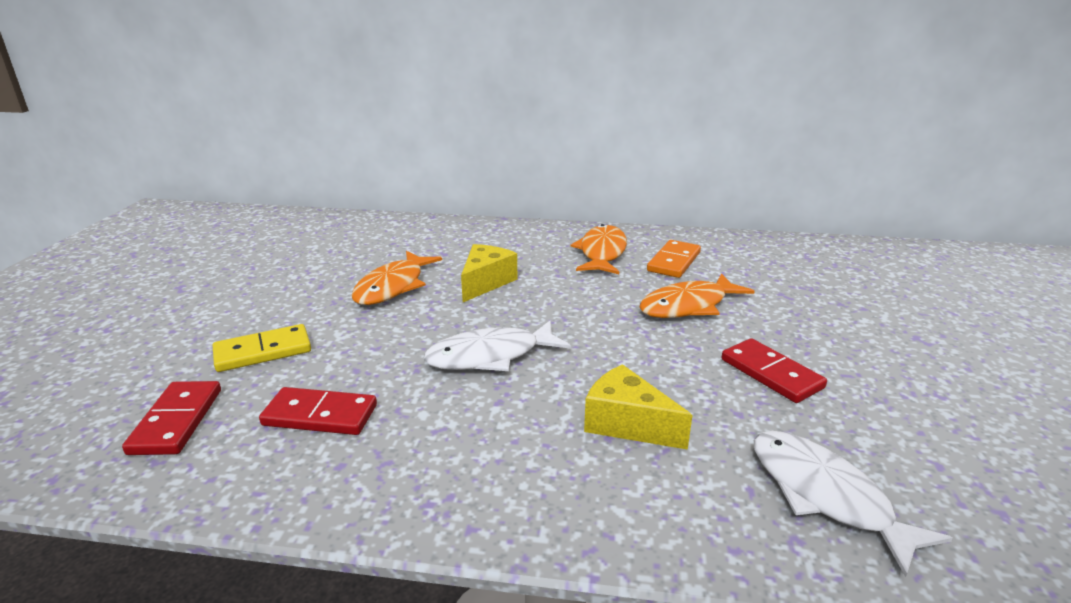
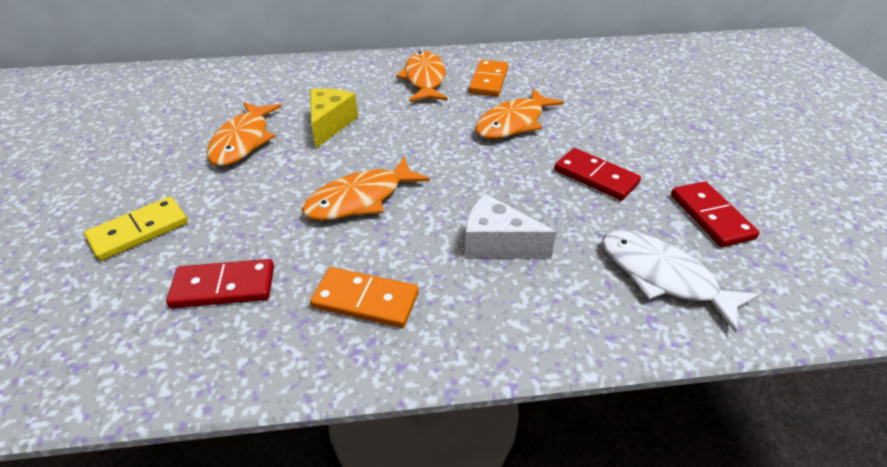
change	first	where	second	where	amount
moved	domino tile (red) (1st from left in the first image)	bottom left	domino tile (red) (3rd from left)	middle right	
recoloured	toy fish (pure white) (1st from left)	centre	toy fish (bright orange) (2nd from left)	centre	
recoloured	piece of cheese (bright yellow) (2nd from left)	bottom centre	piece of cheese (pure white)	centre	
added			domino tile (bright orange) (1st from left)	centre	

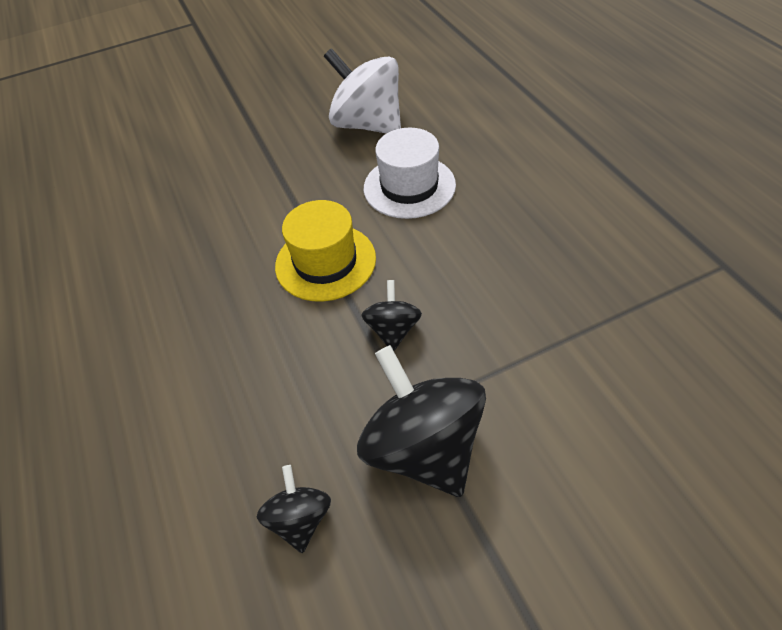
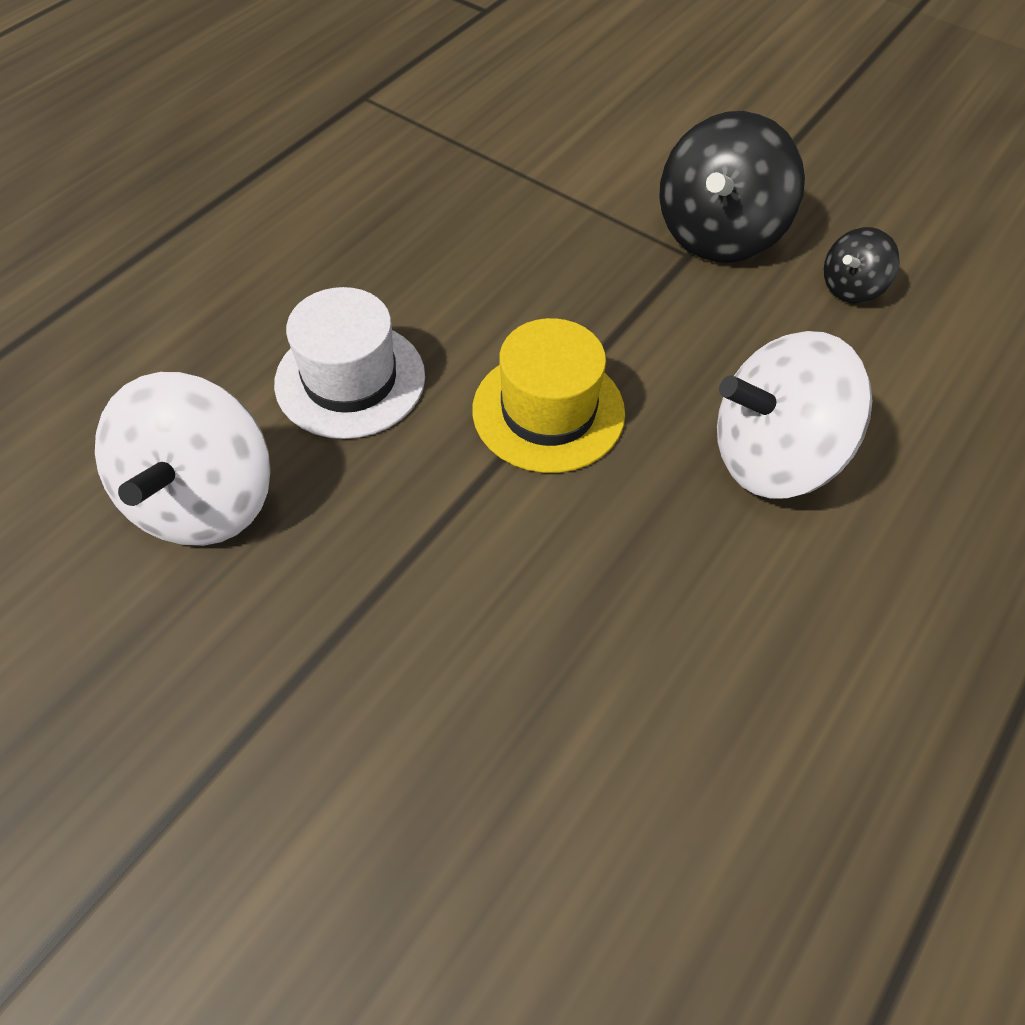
change	first	where	second	where	amount
removed	toy top (jet-black) (2nd from left)	centre			
added			toy top (pure white) (2nd from left)	middle right	

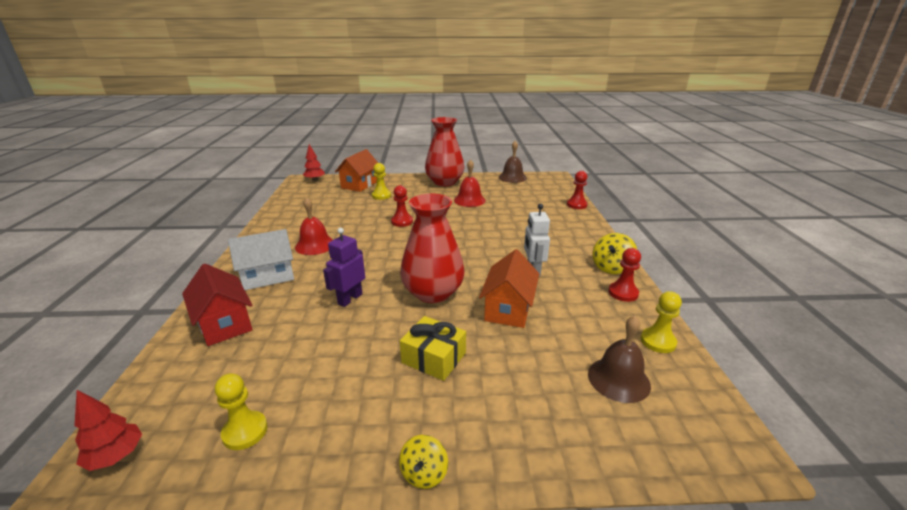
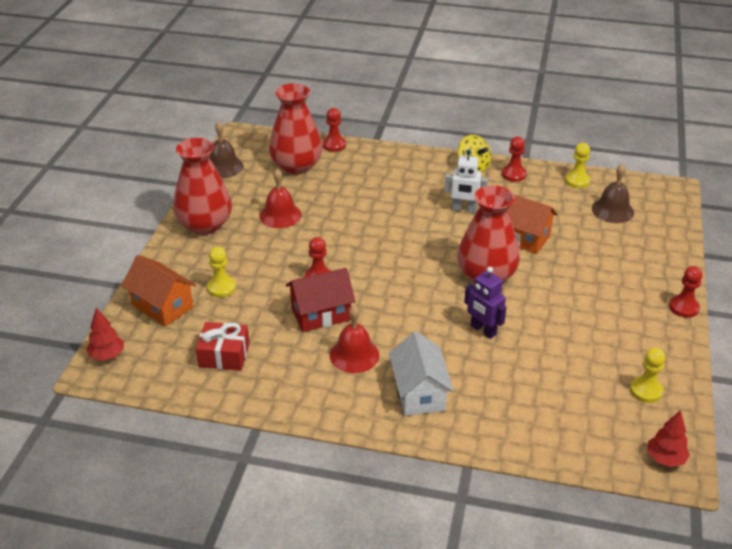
change	first	where	second	where	amount
moved	house (red)	middle left		centre	
replaced	toy top (bright yellow) (1st from left)	bottom centre	chess pawn (red) (4th from left)	middle right	
removed	present (bright yellow)	bottom centre			
added			present (red)	middle left	
added			vase (red) (2nd from left)	top centre	

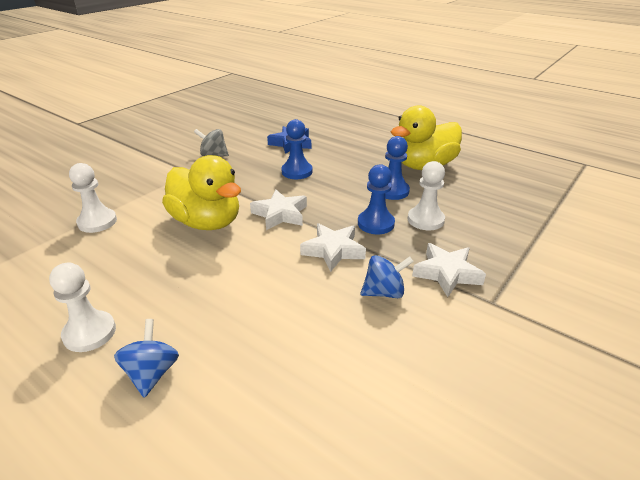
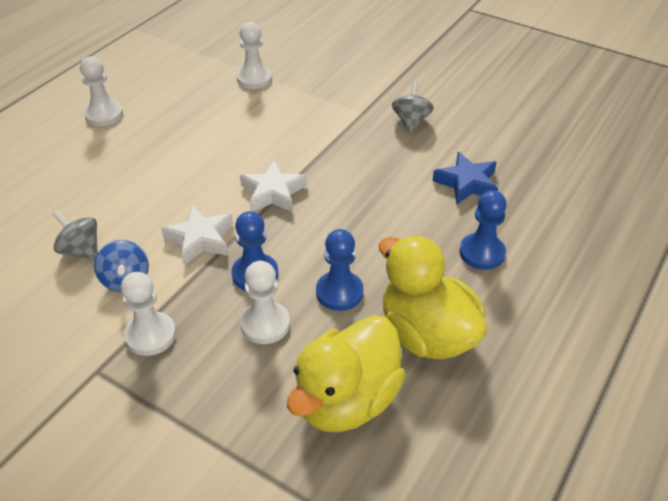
change	first	where	second	where	amount
removed	toy top (cobalt) (1st from left)	bottom left			
moved	rubber duck (bright yellow) (1st from left)	middle left		bottom centre	
moved	chess pawn (cobalt) (1st from left in the first image)	top centre	chess pawn (cobalt) (3rd from left)	middle right	
replaced	star (pure white) (3rd from left)	middle right	chess pawn (pure white) (2nd from left)	middle left	
added			toy top (grey) (1st from left)	middle left	

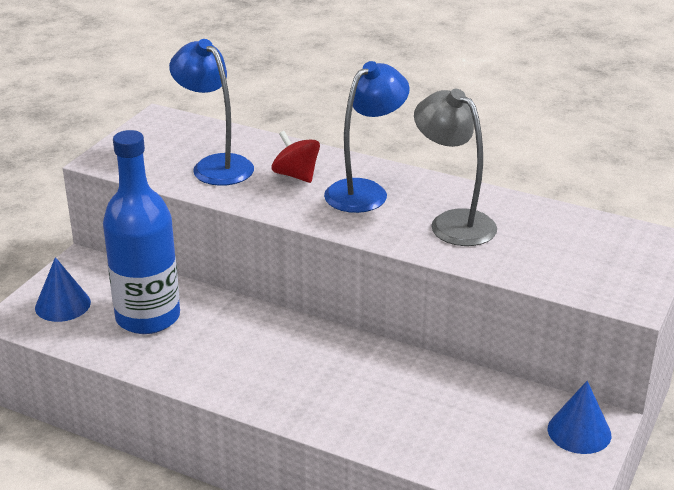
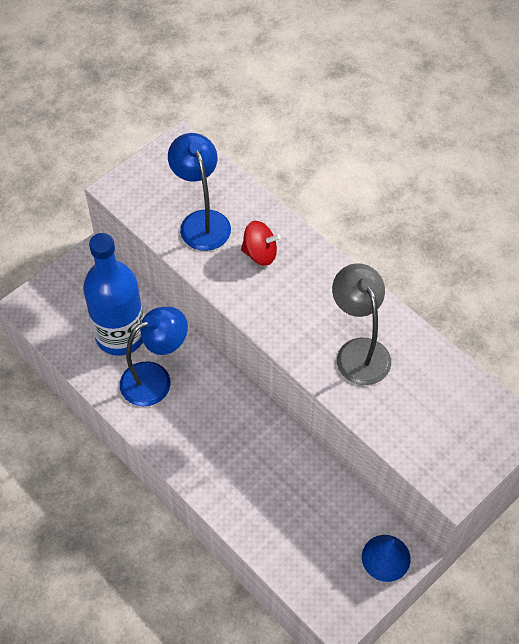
change	first	where	second	where	amount
removed	cone (cobalt) (1st from left)	middle left			
turned	toy top (red)	top centre		centre	120 degrees clockwise
moved	reading lamp (cobalt) (2nd from left in the first image)	top centre	reading lamp (cobalt) (1st from left)	middle left	

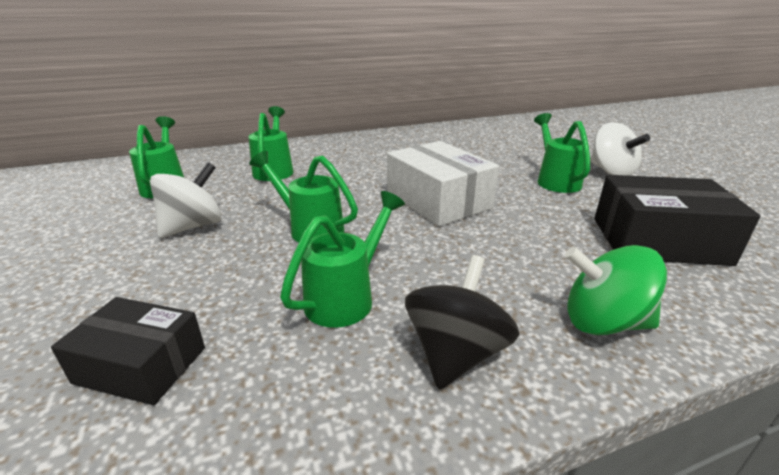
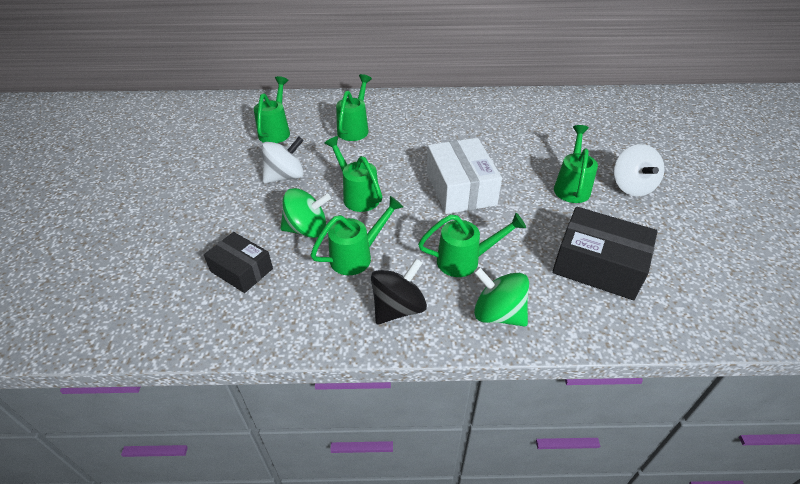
change	first	where	second	where	amount
added			toy top (emerald) (1st from left)	centre	
added			watering can (emerald) (5th from left)	centre	

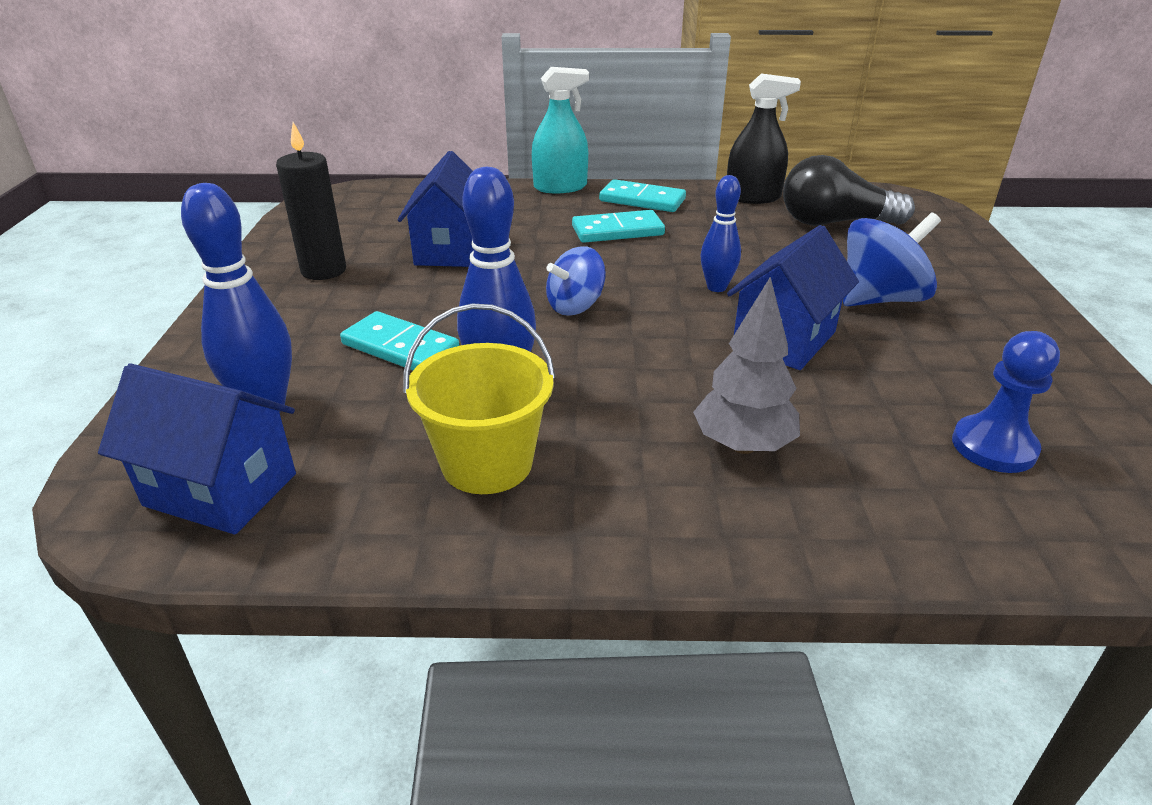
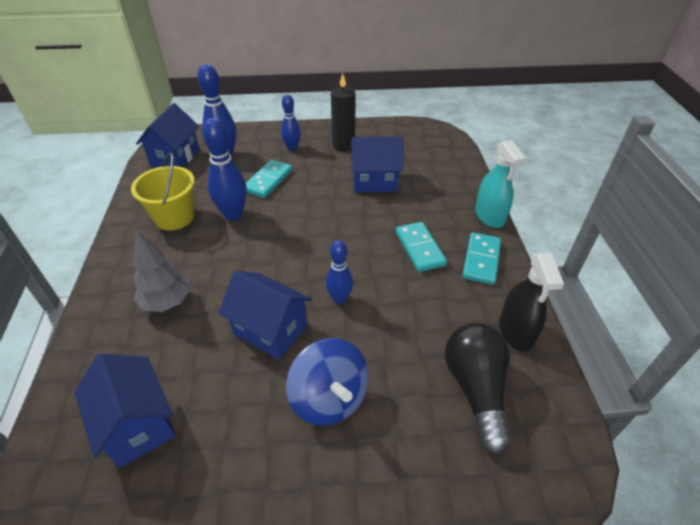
change	first	where	second	where	amount
removed	toy top (cobalt) (1st from left)	centre			
replaced	chess pawn (cobalt)	middle right	house (cobalt) (1st from left)	bottom left	
added			bowling pin (cobalt) (3rd from left)	top centre	

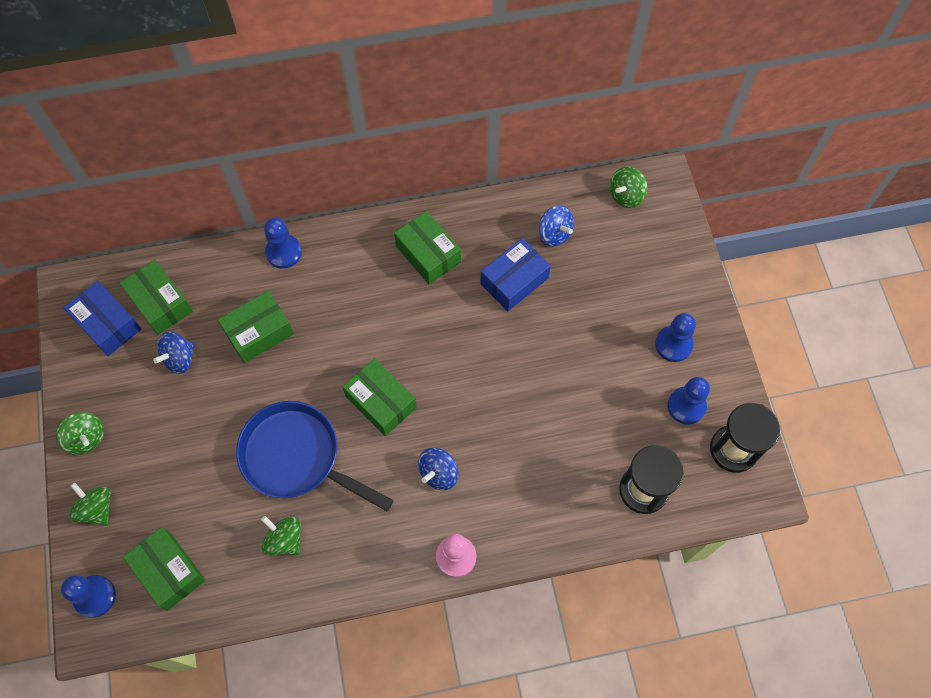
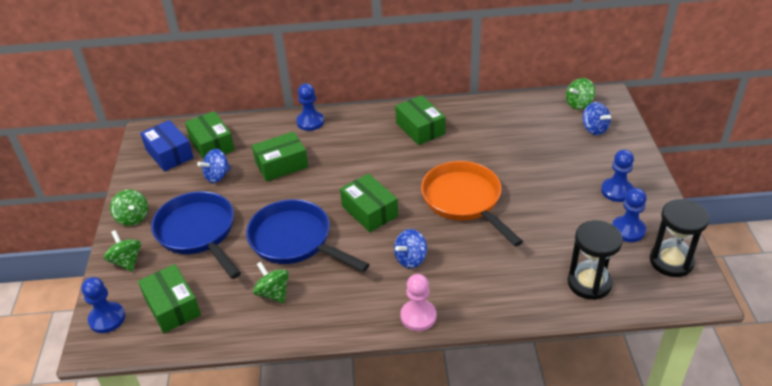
change	first	where	second	where	amount
removed	box (cobalt) (2nd from left)	centre			
moved	toy top (cobalt) (3rd from left)	top centre		top right	
added			pan (cobalt) (1st from left)	middle left	
added			pan (bright orange)	centre	

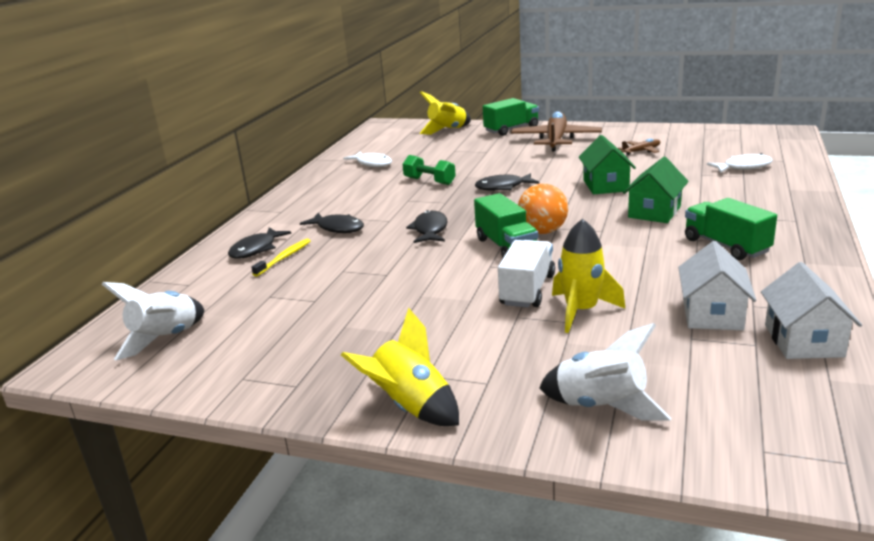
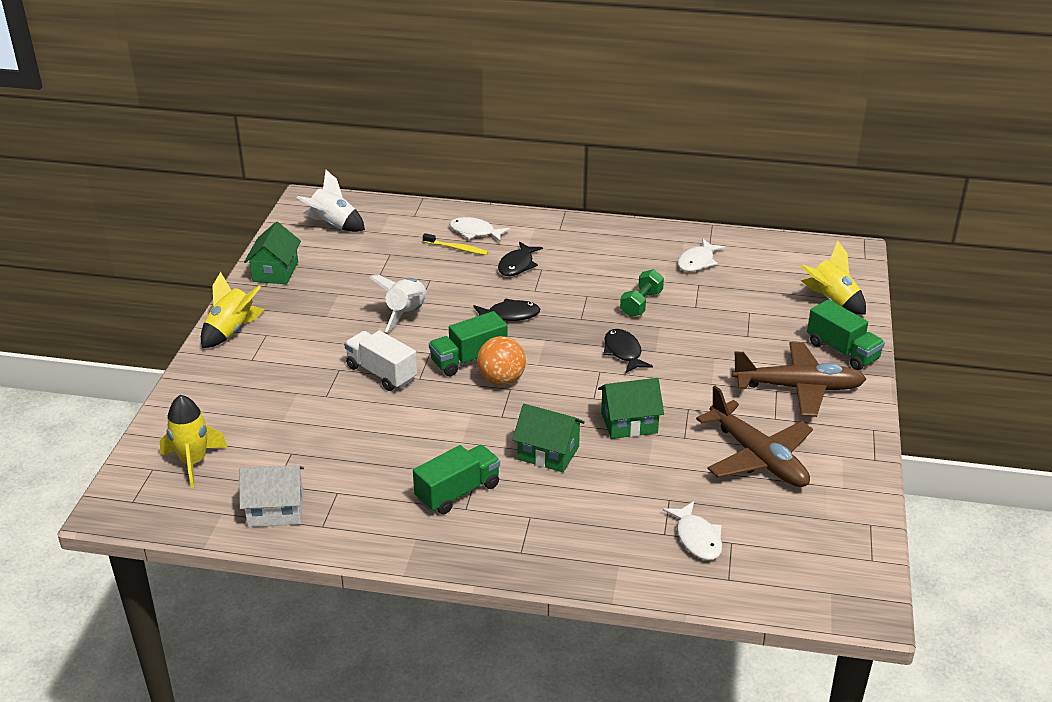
change	first	where	second	where	amount
recoloured	toy fish (jet-black) (1st from left)	middle left	toy fish (pure white) (1st from left)	top centre	
turned	lorry (pure white)	centre		centre	150 degrees counterclockwise
moved	spaceship (pure white) (2nd from left)	bottom right		centre	
moved	spaceship (bright yellow) (3rd from left in the first image)	middle right	spaceship (bright yellow) (1st from left)	middle left	
resized	toy plane (dark brown) (2nd from left in the first image)	top right	toy plane (dark brown) (1st from left)	middle right	x2.22
removed	house (pure white) (1st from left)	middle right			
added			house (emerald) (1st from left)	middle left	

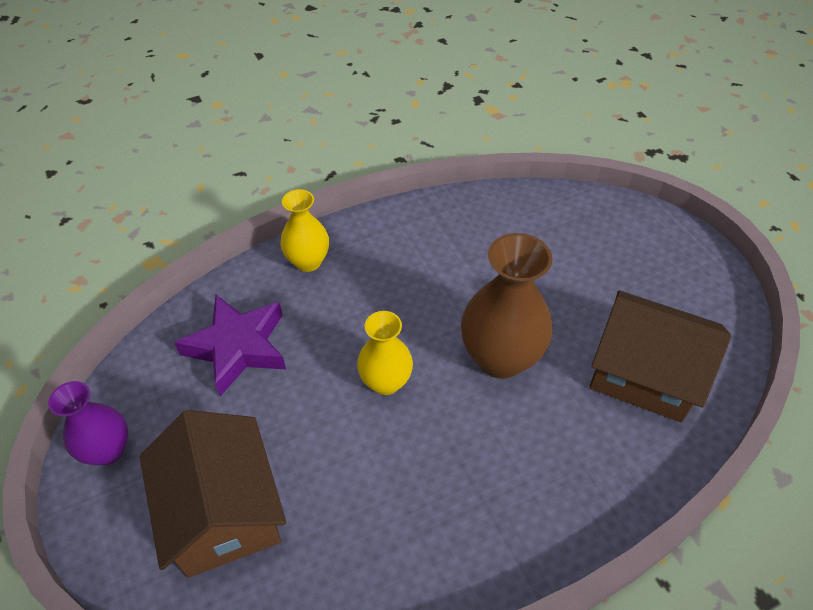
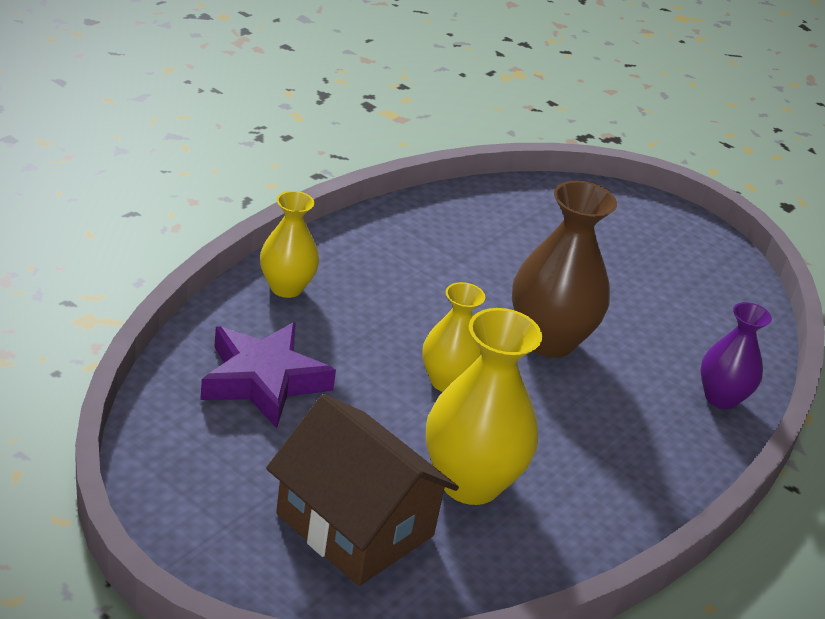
change	first	where	second	where	amount
moved	vase (violet)	bottom left		middle right	
removed	house (dark brown) (2nd from left)	middle right			
added			vase (bright yellow) (3rd from left)	centre	

